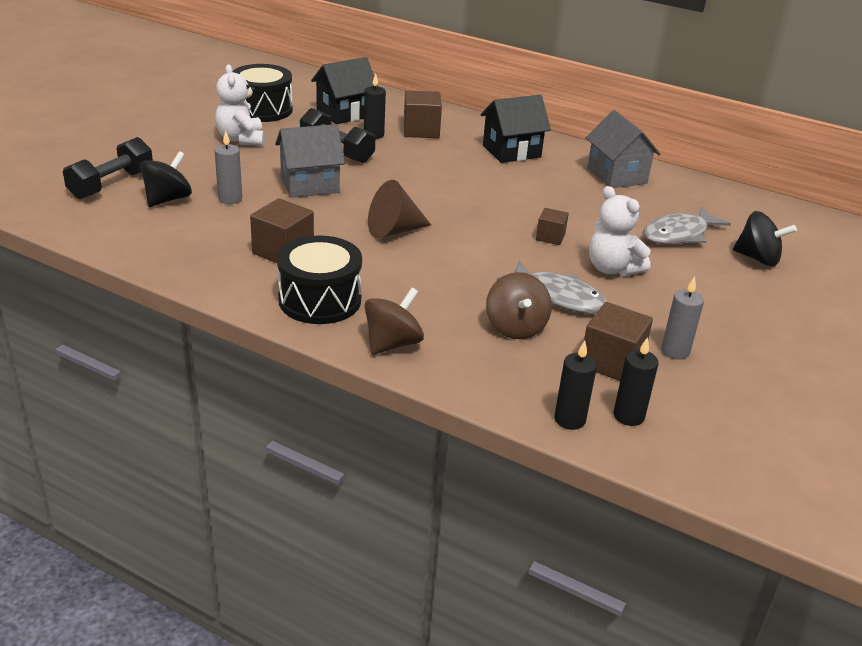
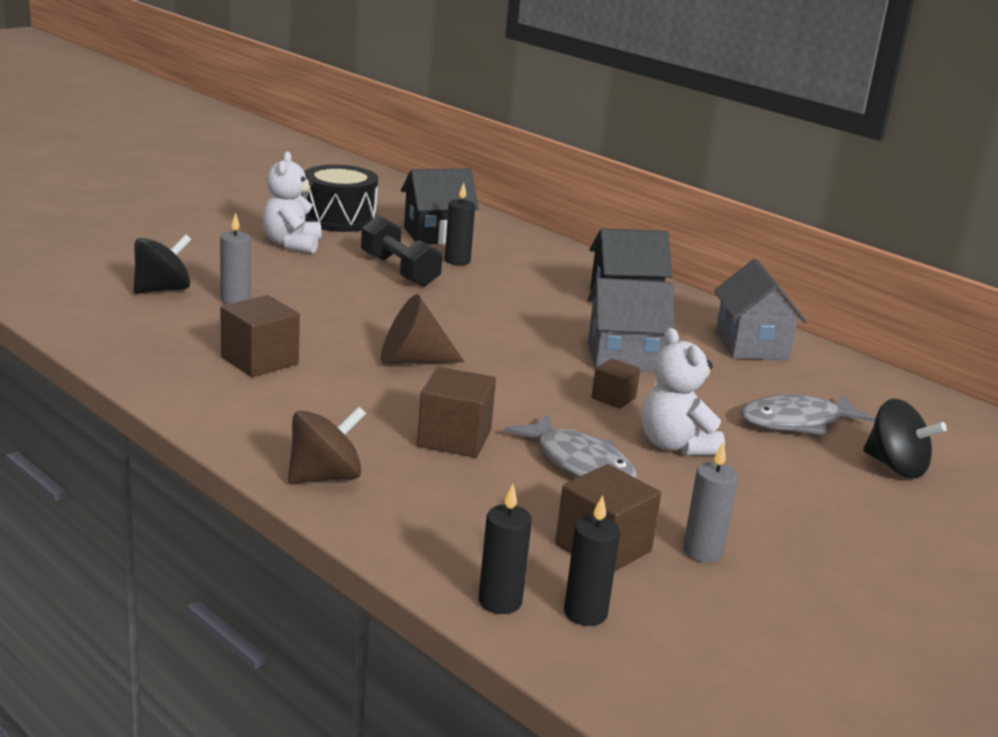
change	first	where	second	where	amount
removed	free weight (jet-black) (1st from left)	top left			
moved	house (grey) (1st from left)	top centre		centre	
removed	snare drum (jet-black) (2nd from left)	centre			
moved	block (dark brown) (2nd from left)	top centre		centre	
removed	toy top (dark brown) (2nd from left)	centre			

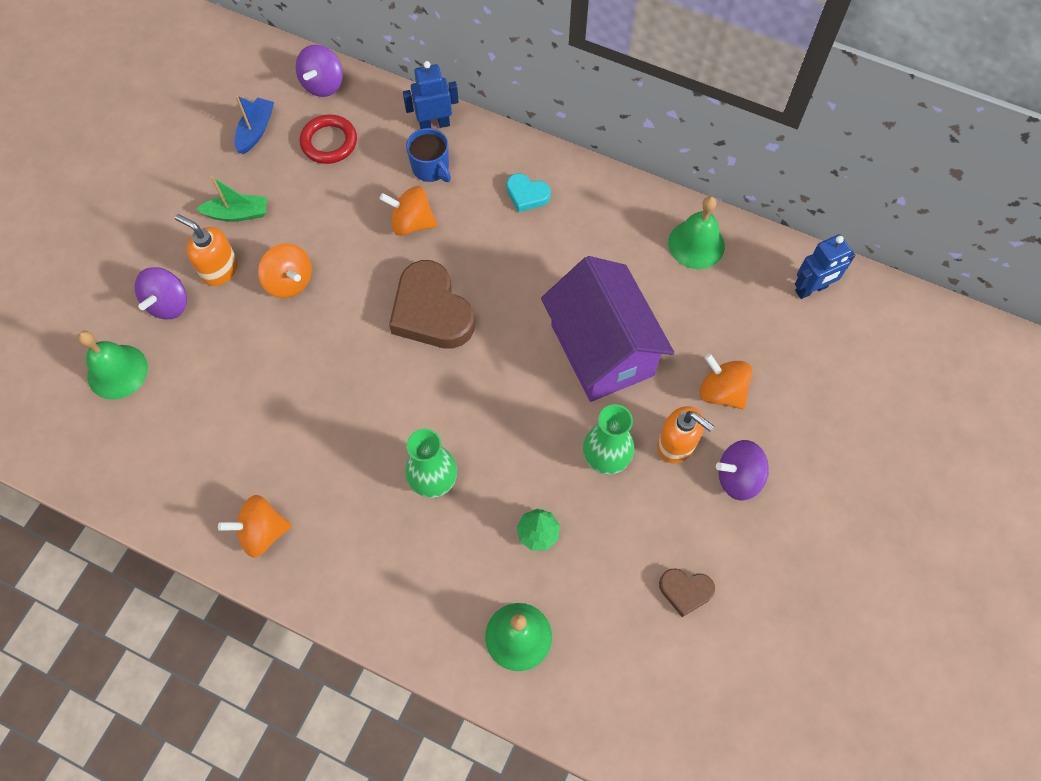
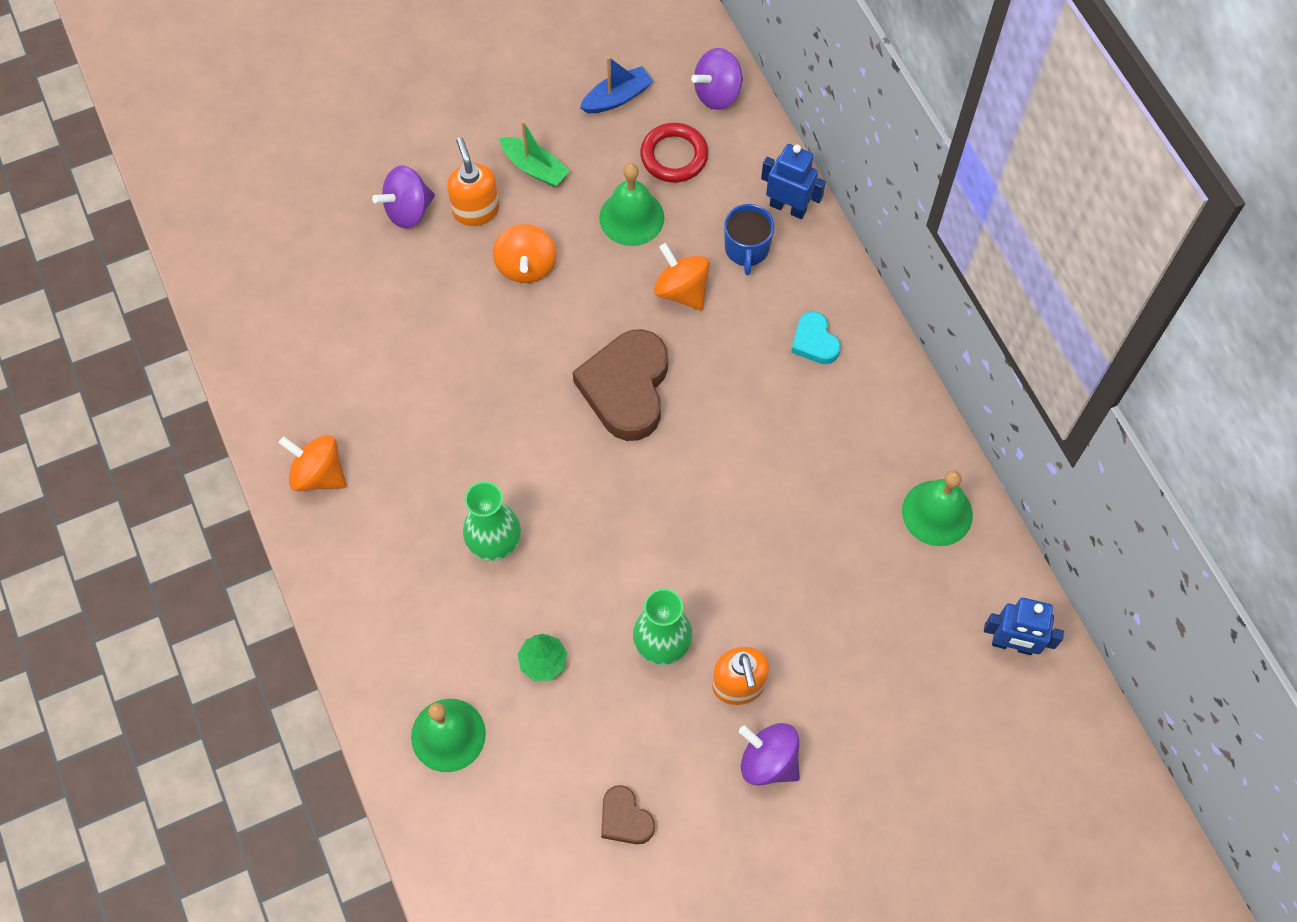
change	first	where	second	where	amount
moved	hand bell (emerald) (1st from left in the first image)	middle left	hand bell (emerald) (2nd from left)	top centre	
removed	house (violet)	centre			
removed	toy top (bright orange) (4th from left)	middle right			

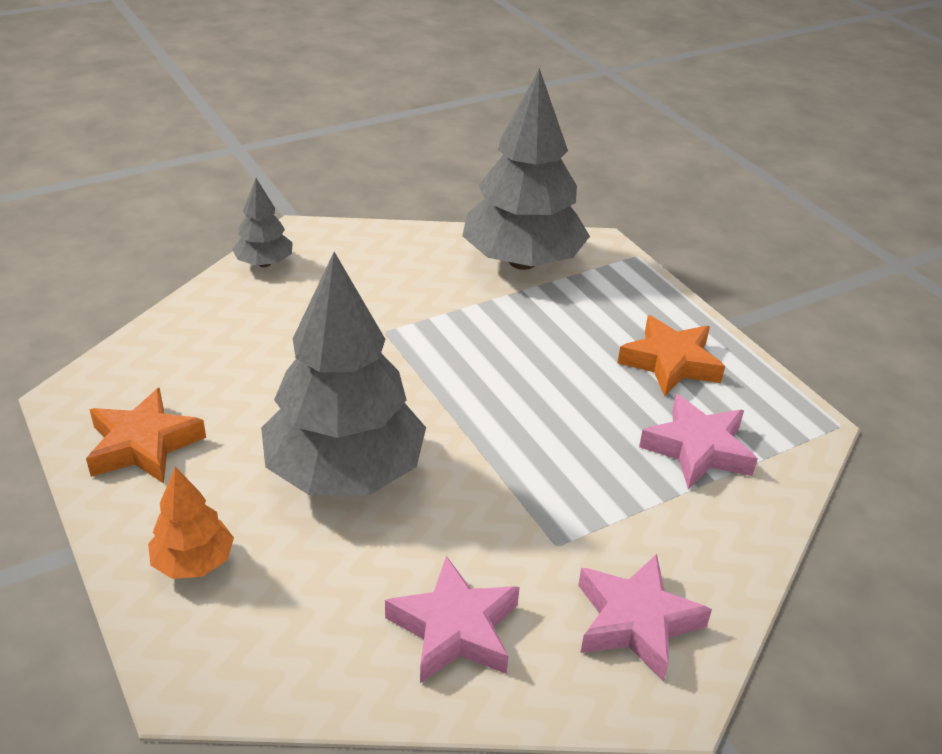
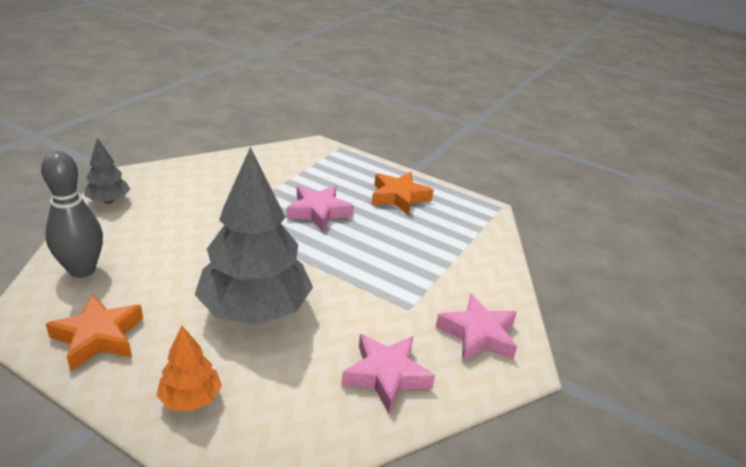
change	first	where	second	where	amount
removed	tree (grey) (3rd from left)	top centre			
moved	star (pink) (3rd from left in the first image)	middle right	star (pink) (1st from left)	centre	
added			bowling pin (grey)	middle left	

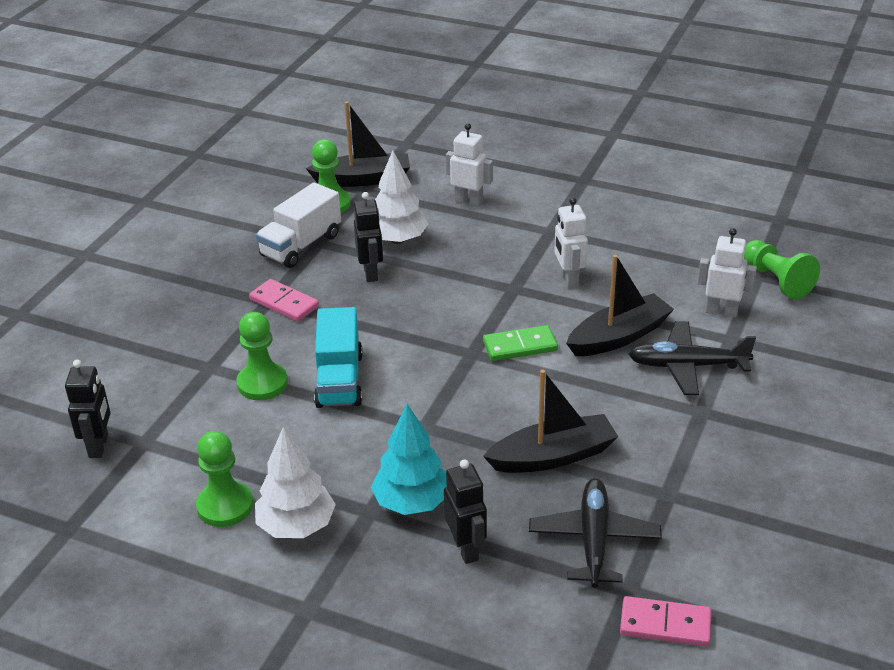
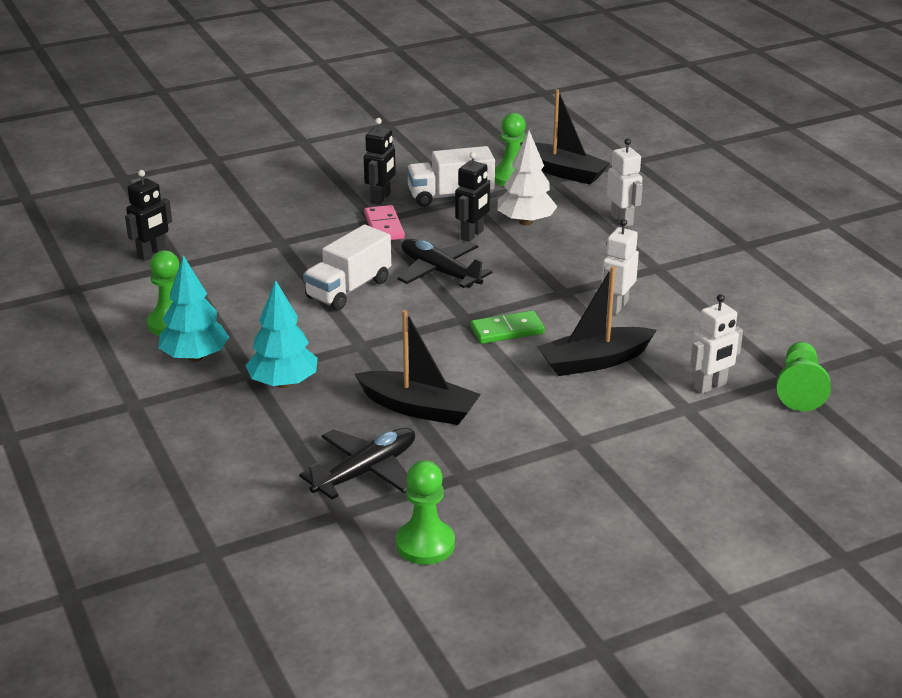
change	first	where	second	where	amount
moved	chess pawn (emerald) (2nd from left)	middle left		bottom centre	
recoloured	tree (pure white) (1st from left)	bottom left	tree (teal) (1st from left)	middle left	
recoloured	lorry (teal)	centre	lorry (pure white) (1st from left)	centre	
moved	robot (jet-black) (3rd from left in the first image)	bottom centre	robot (jet-black) (2nd from left)	top centre	
turned	domino tile (emerald)	centre		centre	45 degrees counterclockwise
turned	toy boat (jet-black) (3rd from left)	middle right		centre	150 degrees clockwise
removed	domino tile (pink) (2nd from left)	bottom right			
moved	toy plane (jet-black) (2nd from left)	middle right		centre	
turned	robot (pure white) (3rd from left)	middle right		middle right	90 degrees clockwise

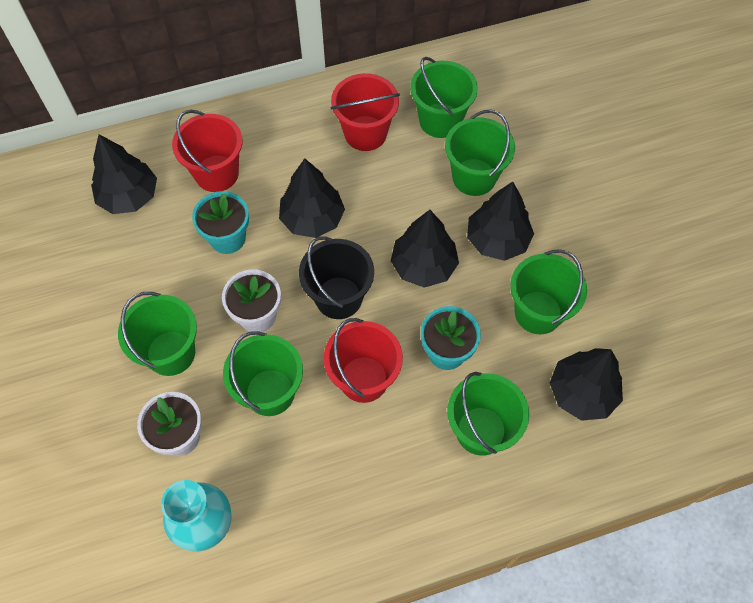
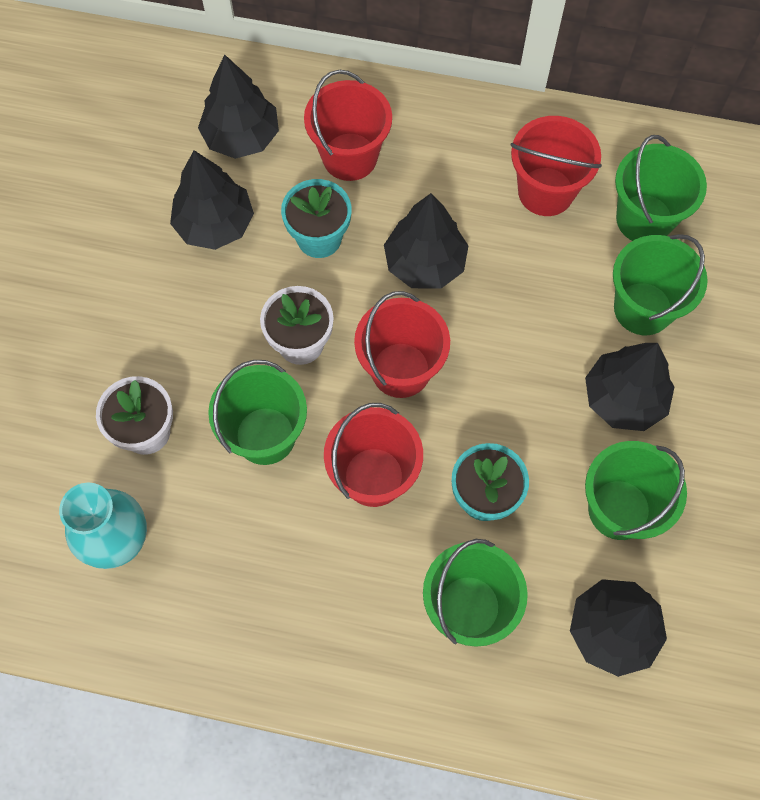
change	first	where	second	where	amount
removed	pail (emerald) (1st from left)	middle left			
recoloured	pail (jet-black)	centre	pail (red) (3rd from left)	centre	
moved	tree (jet-black) (3rd from left in the first image)	centre	tree (jet-black) (1st from left)	top left	

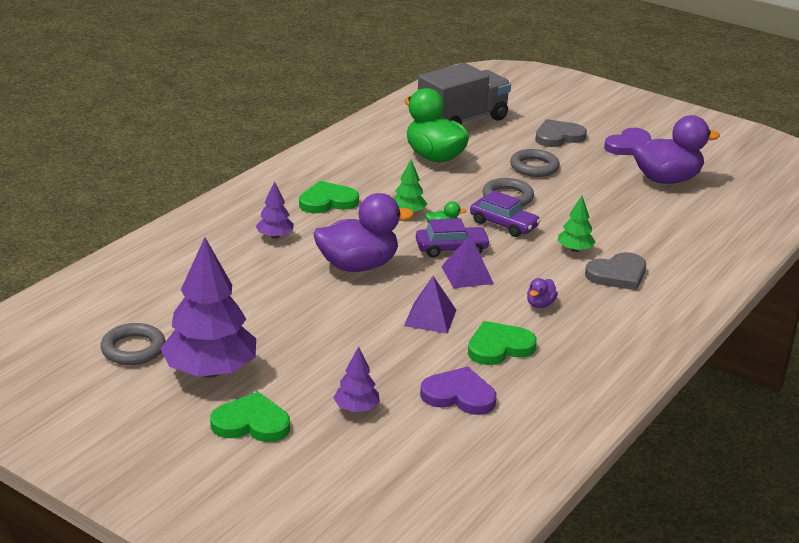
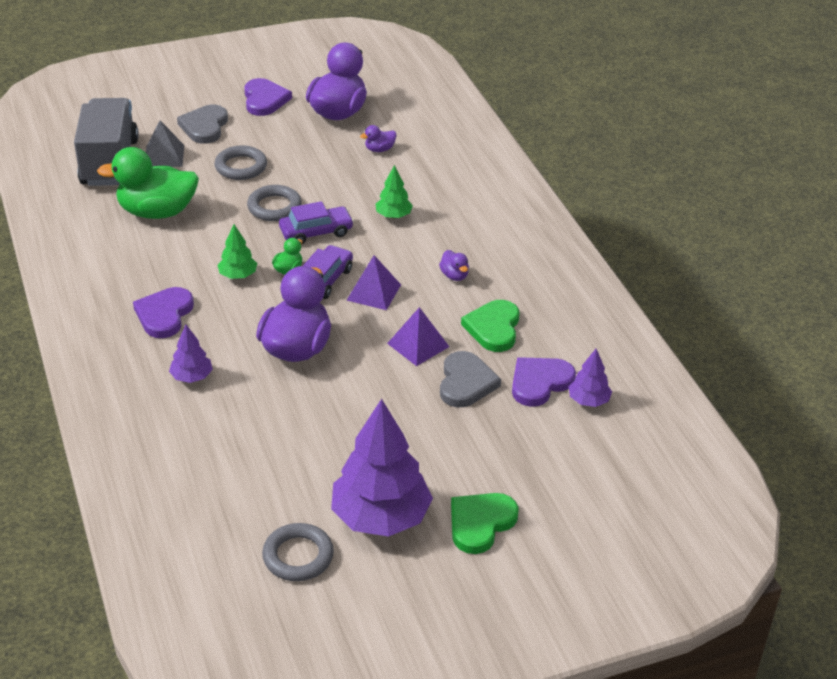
change	first	where	second	where	amount
recoloured	heart shape (emerald) (2nd from left)	centre	heart shape (violet) (1st from left)	middle left	
moved	tree (violet) (3rd from left)	bottom centre		middle right	
moved	heart shape (grey) (2nd from left)	middle right		centre	
added			pyramid (grey)	top left	
added			rubber duck (violet) (3rd from left)	top centre	

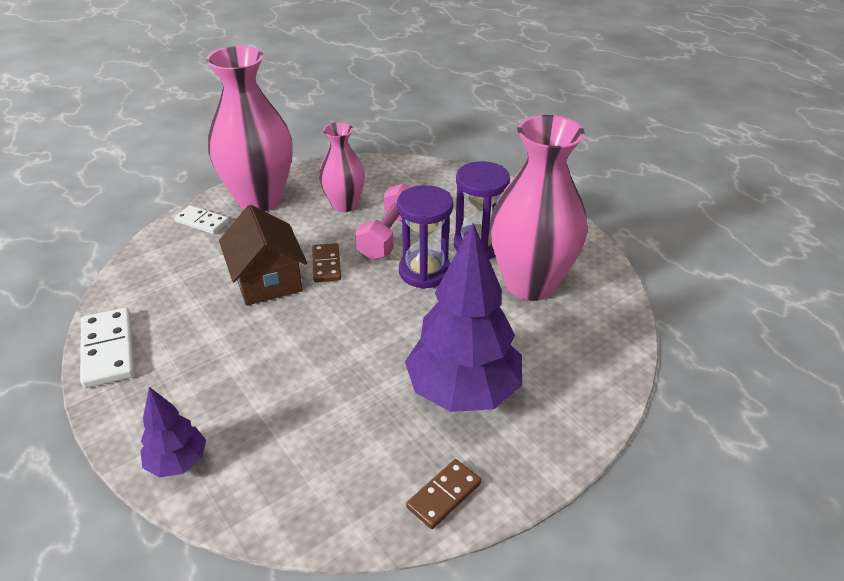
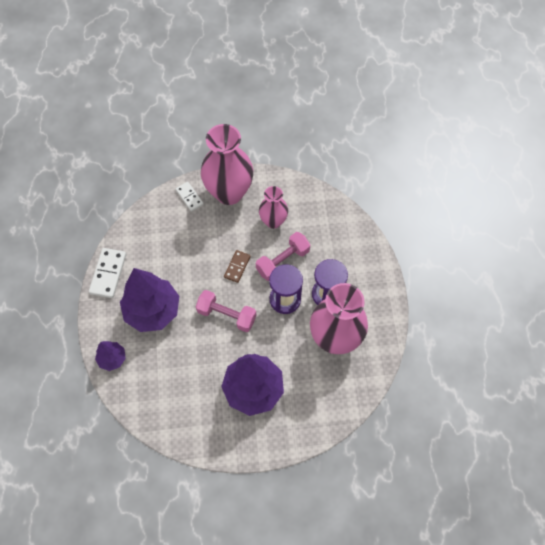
change	first	where	second	where	amount
removed	house (dark brown)	middle left			
removed	domino tile (dark brown) (2nd from left)	bottom centre			
added			tree (violet) (2nd from left)	middle left	
added			free weight (pink) (1st from left)	centre	

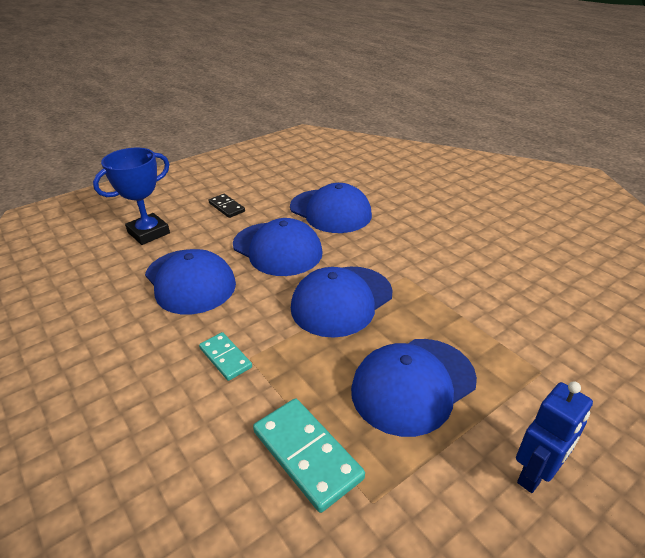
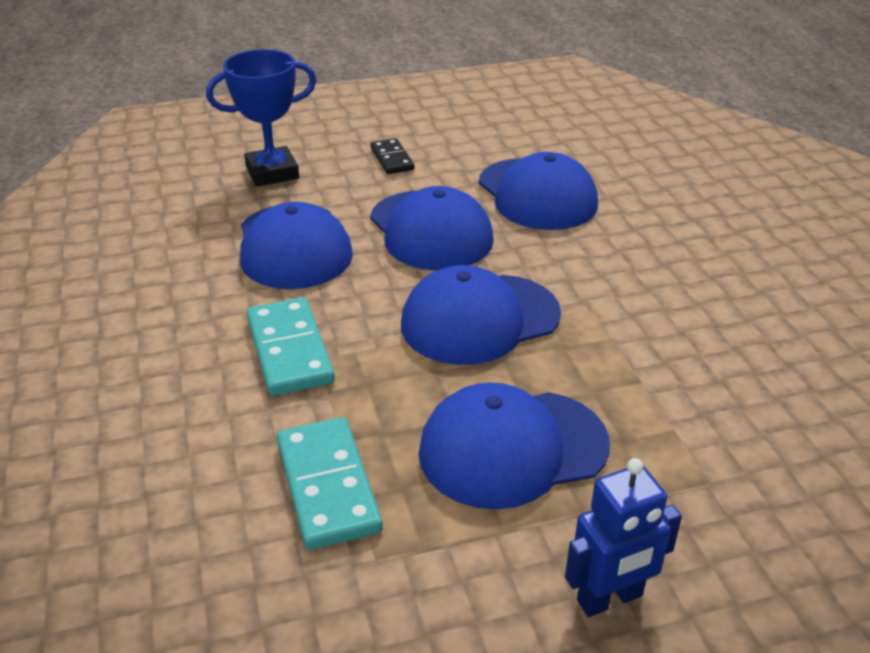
change	first	where	second	where	amount
resized	domino tile (teal) (1st from left)	centre		centre	x1.65

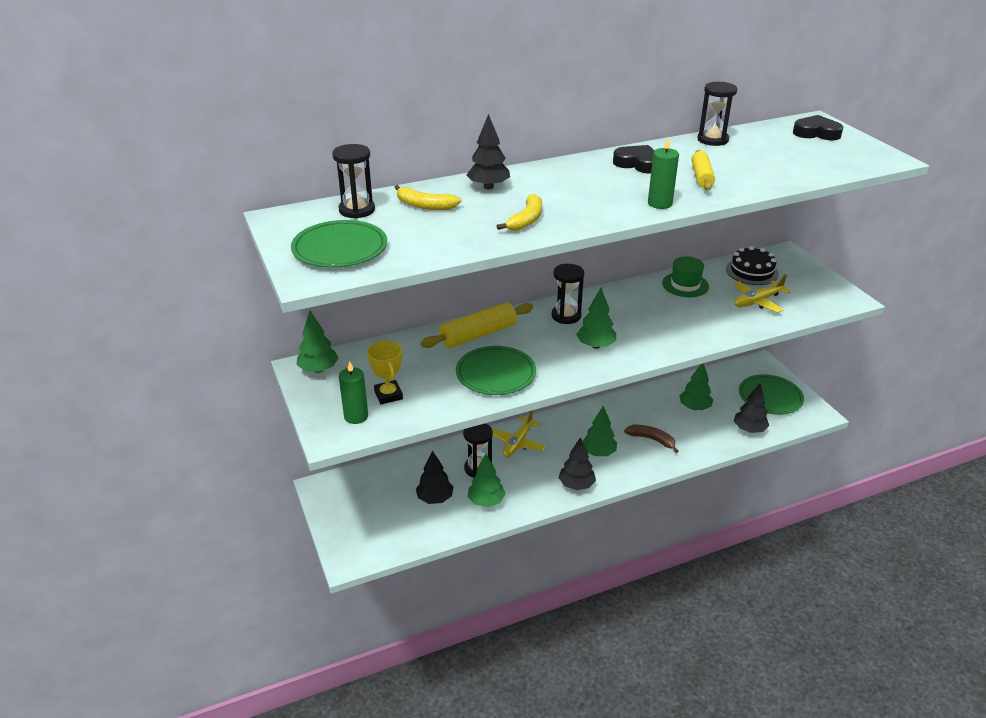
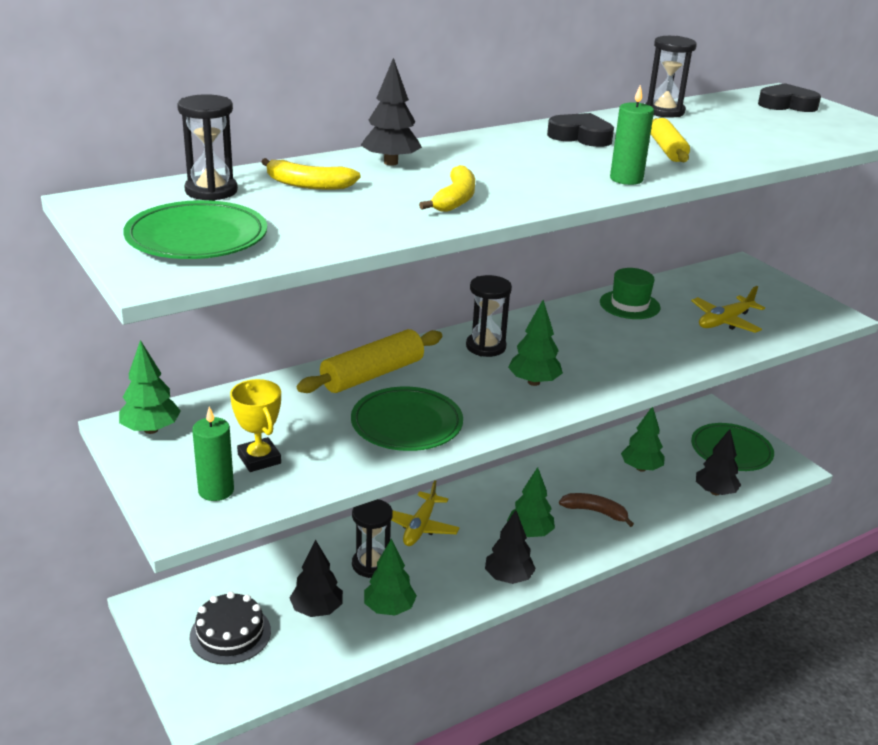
change	first	where	second	where	amount
moved	layer cake (jet-black)	middle right		bottom left	

